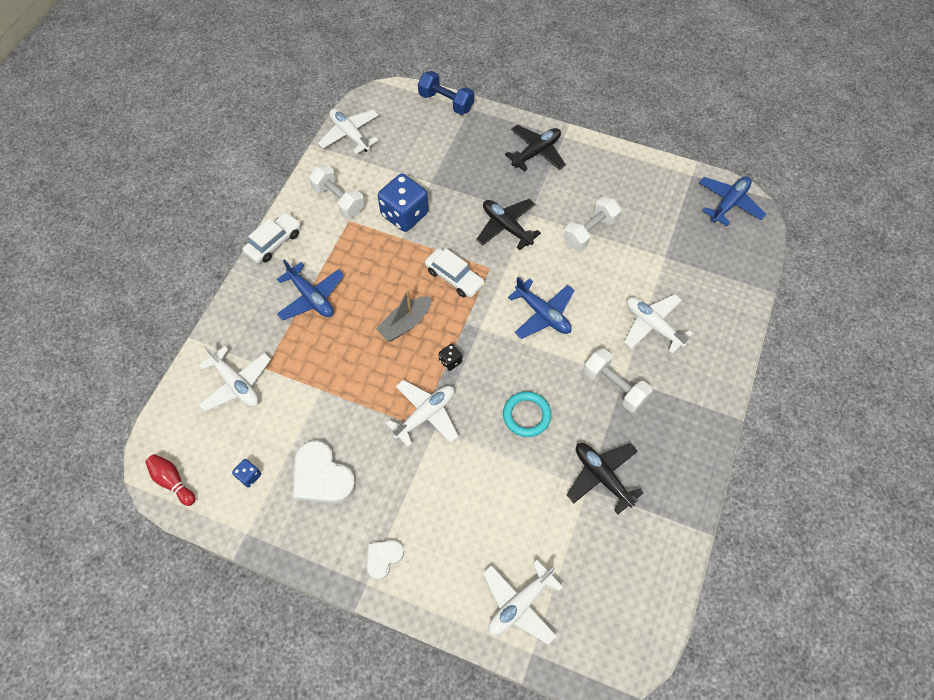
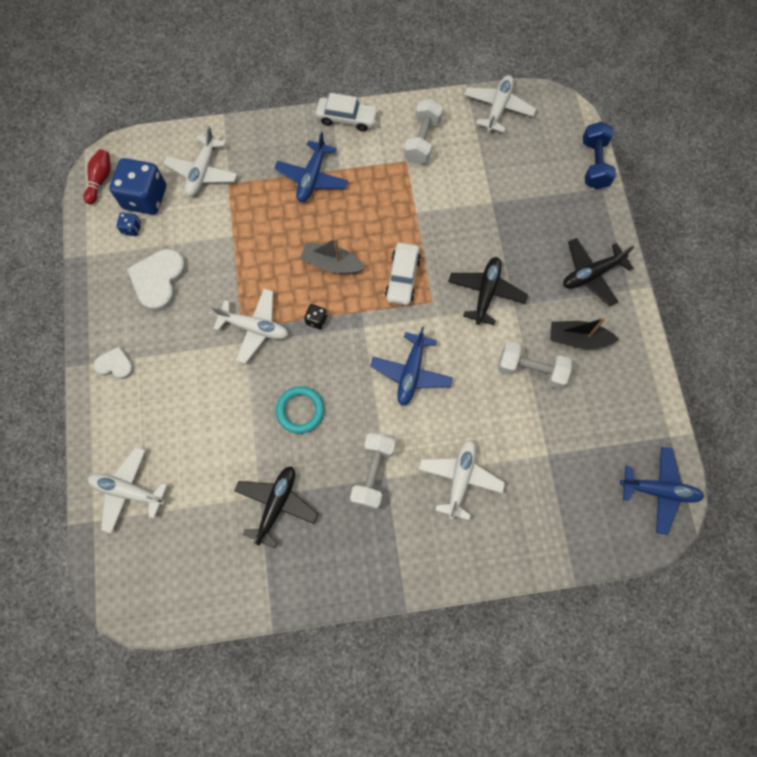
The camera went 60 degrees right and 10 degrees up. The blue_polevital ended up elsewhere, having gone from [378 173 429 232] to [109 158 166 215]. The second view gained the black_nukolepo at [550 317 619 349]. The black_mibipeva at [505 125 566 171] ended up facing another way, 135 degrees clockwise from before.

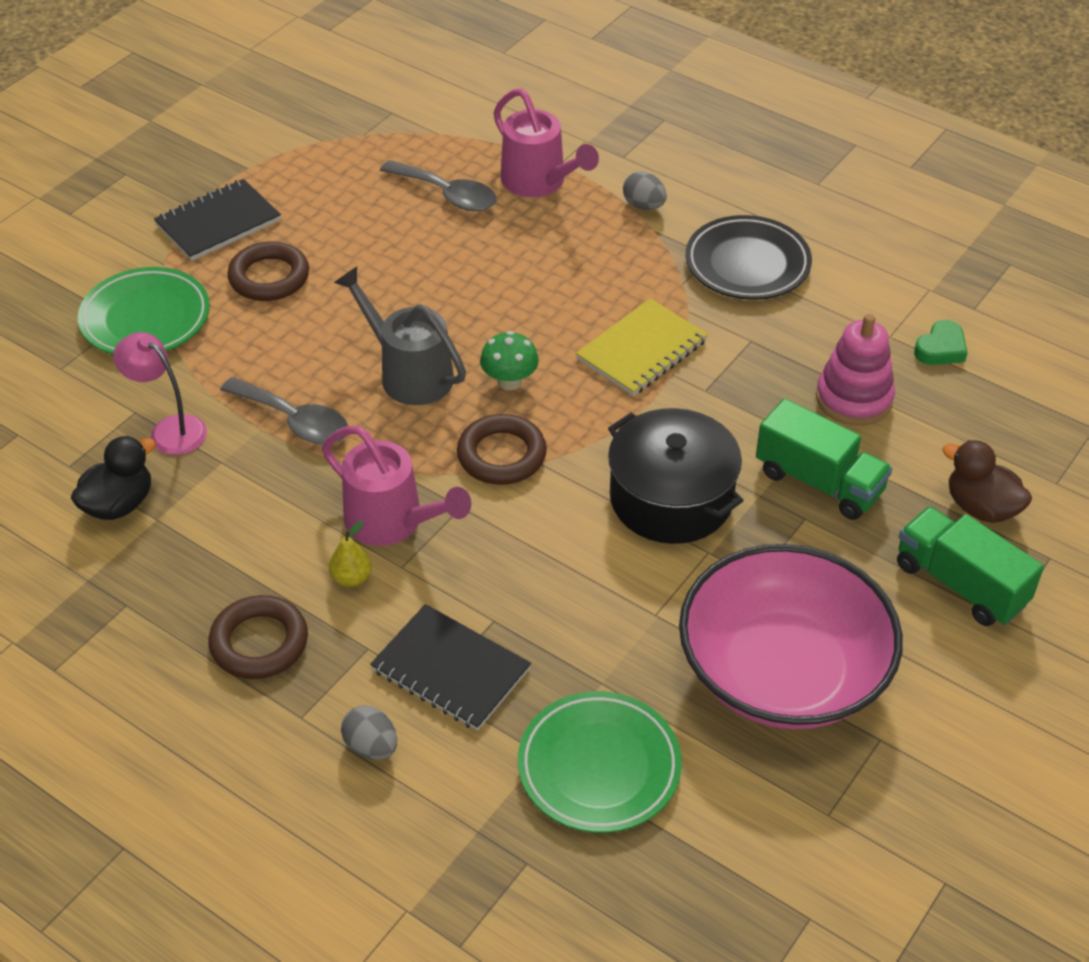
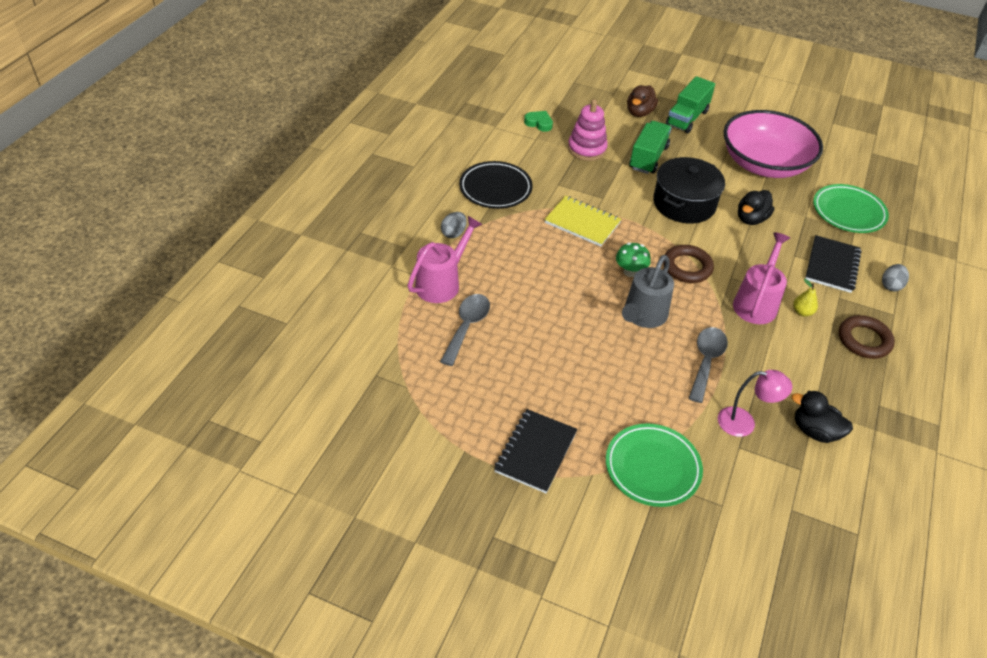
The camera went 105 degrees left and 0 degrees up. The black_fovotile at [154 179 281 261] ended up facing another way, 75 degrees clockwise from before. The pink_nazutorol at [113 332 207 455] ended up facing another way, 105 degrees counterclockwise from before. The second view gained the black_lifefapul at [738 190 774 225]. The second view lost the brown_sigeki at [227 242 309 301].

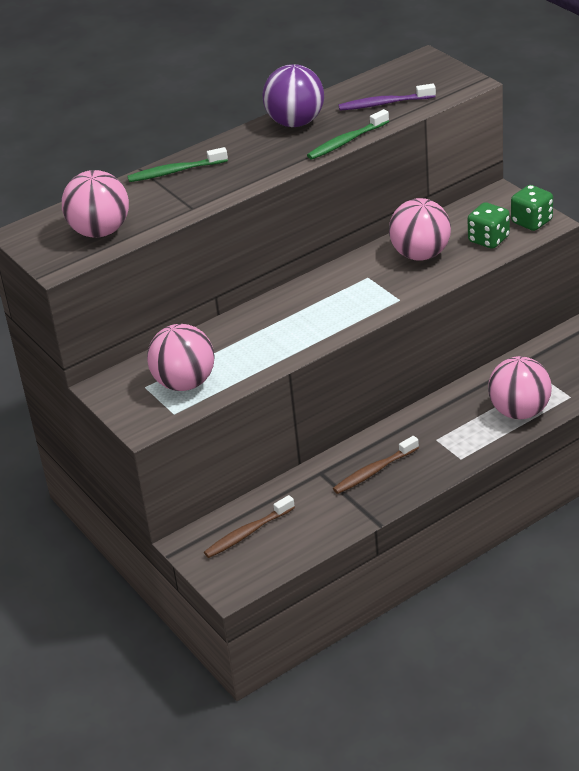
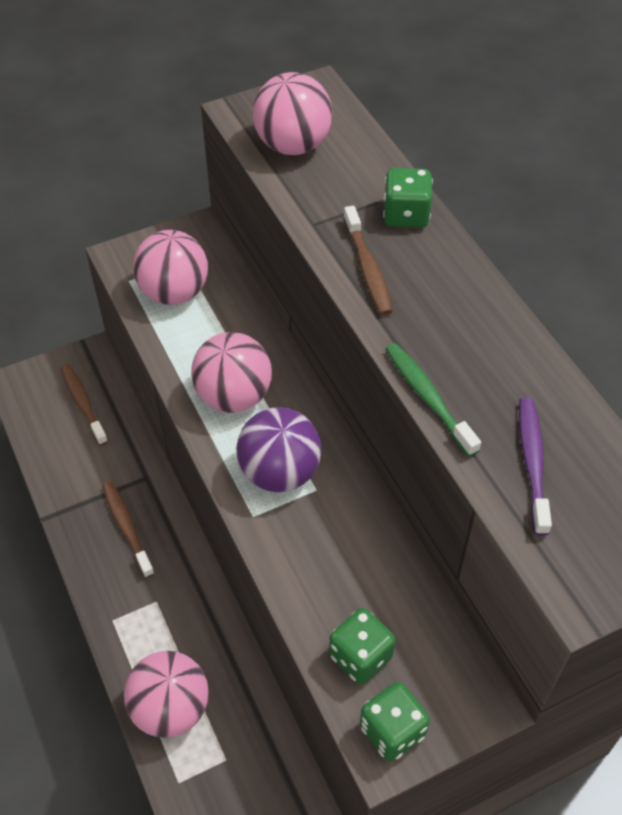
The camera went 95 degrees right and 15 degrees up. The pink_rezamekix ended up elsewhere, having gone from [389 198 451 261] to [191 332 272 413]. The purple_rezamekix ended up elsewhere, having gone from [262 64 324 127] to [236 407 321 492]. The second view gained the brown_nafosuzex at [343 206 393 315]. Where the green_nafosuzex stood at [127 147 228 182], the green_polevital came to stand at [383 168 433 228].

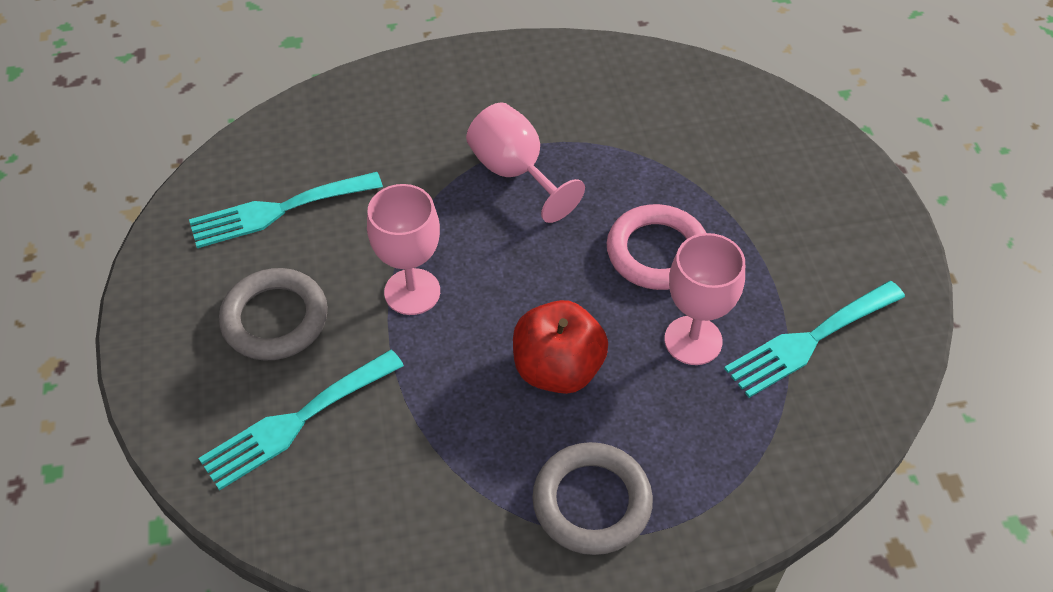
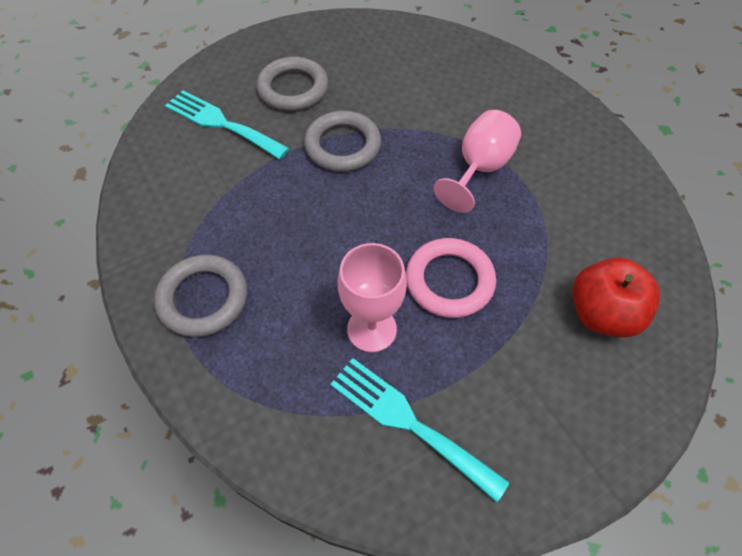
The camera went 70 degrees right and 5 degrees up. Where the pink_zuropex stood at [367 184 440 315], the grey_sigeki came to stand at [304 111 381 172]. The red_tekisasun ended up elsewhere, having gone from [513 300 608 394] to [572 257 660 337]. The second view lost the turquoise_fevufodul at [189 172 383 248].

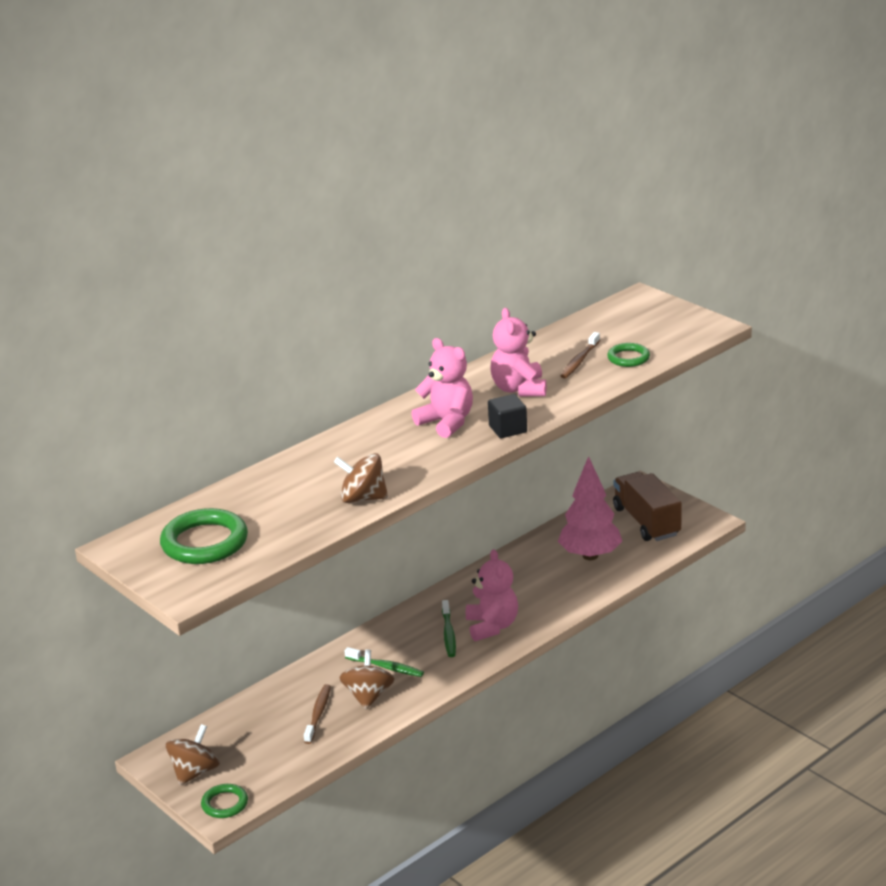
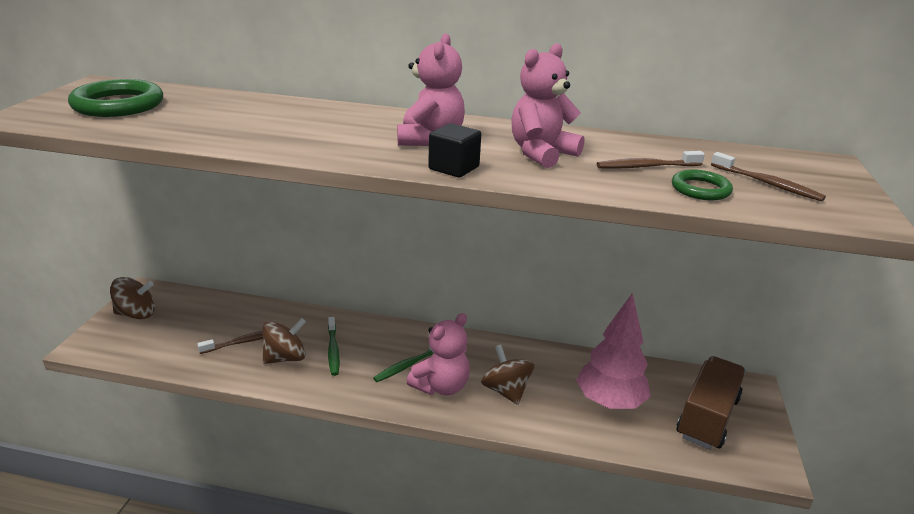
The camera went 50 degrees right and 0 degrees up. The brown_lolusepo ended up elsewhere, having gone from [334 453 388 503] to [481 344 534 405]. The second view gained the brown_nafosuzex at [711 152 826 201]. The second view lost the green_sigeki at [201 784 248 818].

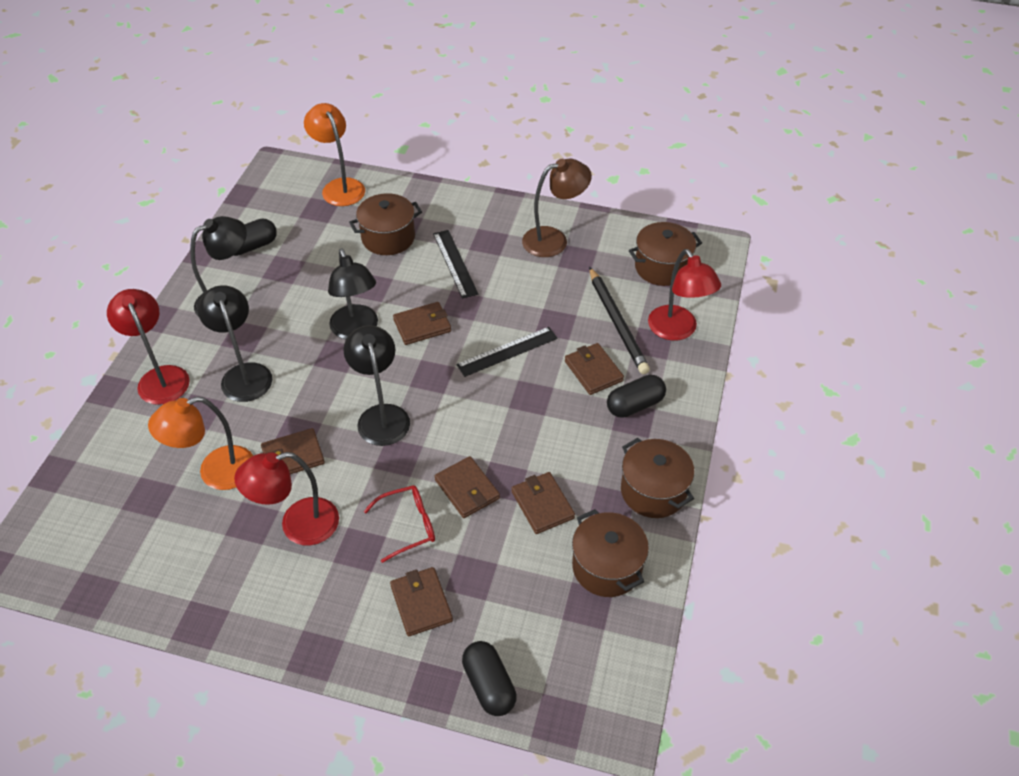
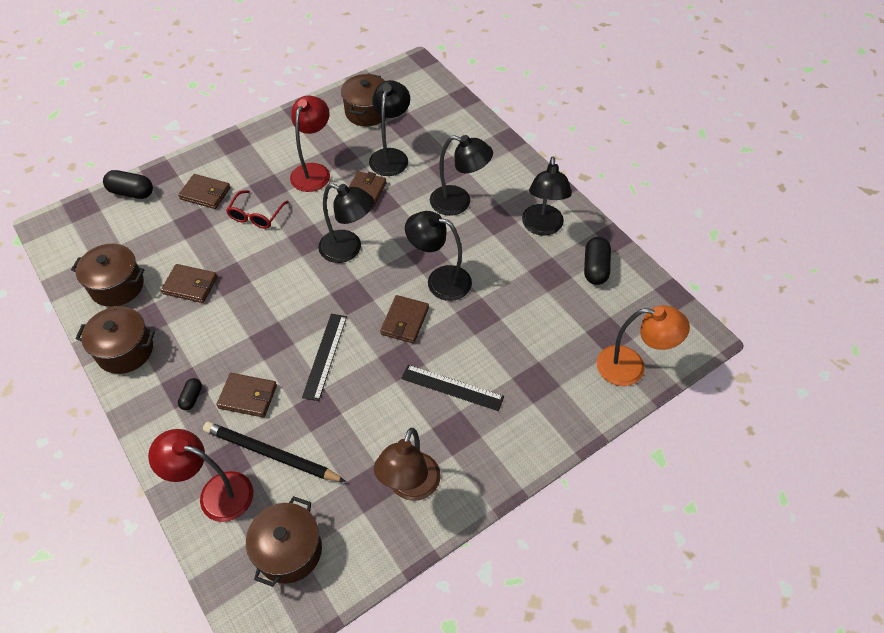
The camera went 130 degrees right and 5 degrees up. The size of the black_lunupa at [607 375 666 418] changed by a factor of 0.57. The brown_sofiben ended up elsewhere, having gone from [349 193 422 255] to [341 74 386 126]. What was the orange_nazutorol at [148 397 253 490] turned into the black_nazutorol at [369 80 410 176]. The second view lost the red_nazutorol at [107 289 190 405]. The second view lost the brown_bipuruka at [435 456 500 518].

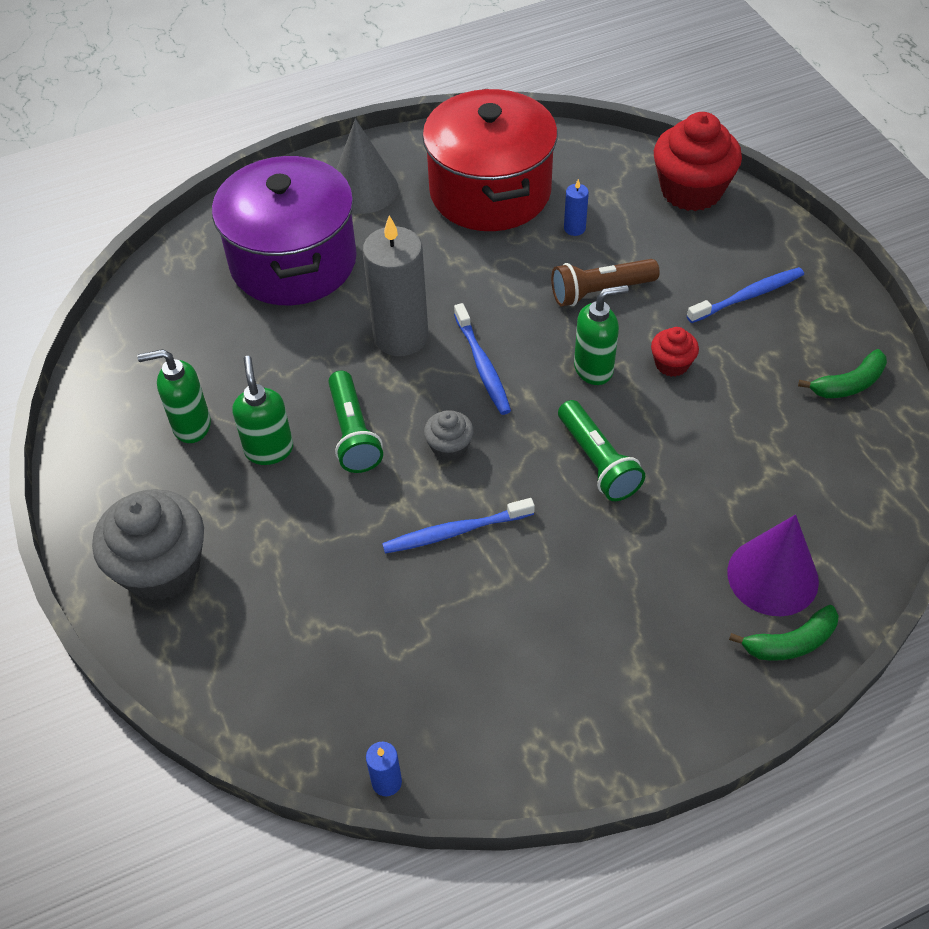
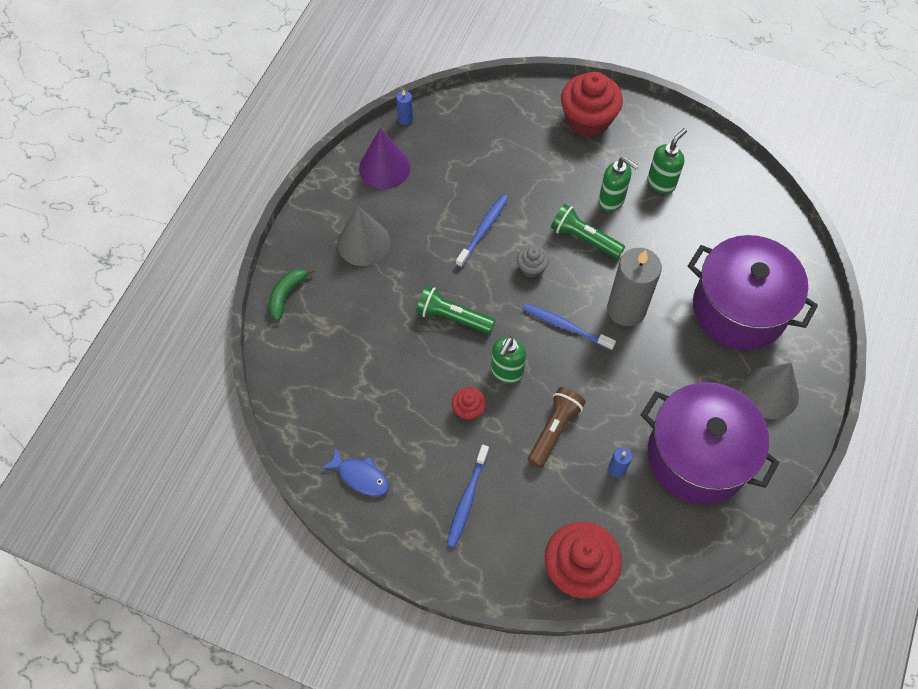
The camera went 135 degrees right and 10 degrees up. Where the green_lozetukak stood at [798 349 887 398], the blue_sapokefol came to stand at [321 448 389 496]. The second view gained the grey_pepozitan at [337 206 390 266]. The purple_pepozitan ended up elsewhere, having gone from [727 515 819 616] to [359 128 410 189]. What was the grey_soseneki at [92 489 204 601] turned into the red_soseneki at [561 72 623 137]. What was the red_sofiben at [422 89 558 231] turned into the purple_sofiben at [641 382 780 504].

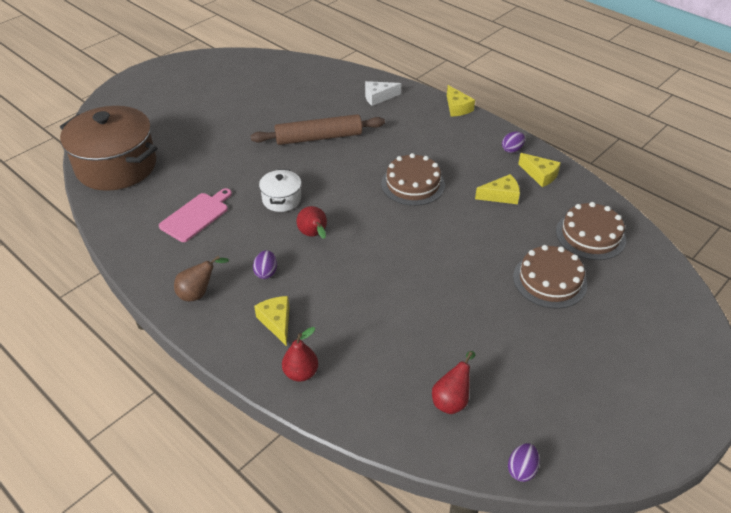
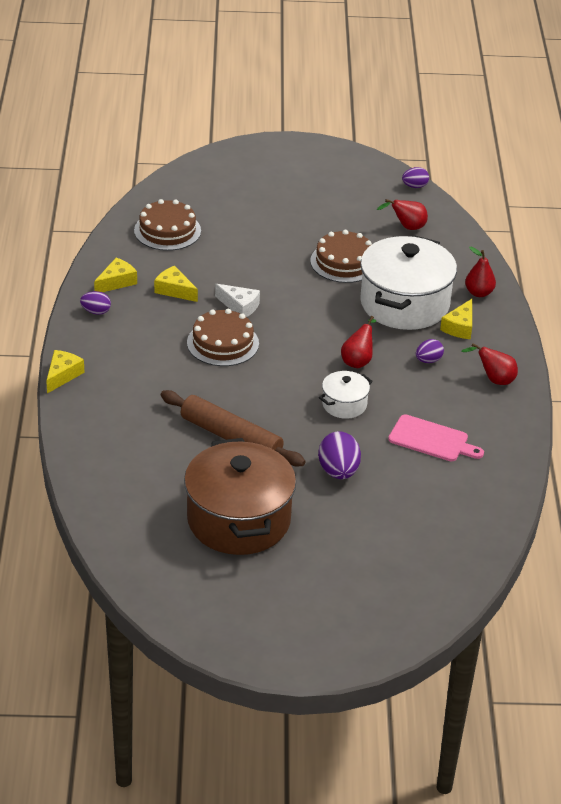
The camera went 135 degrees left and 5 degrees down. The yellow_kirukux at [518 153 561 187] ended up facing another way, 45 degrees clockwise from before. The brown_sofiben ended up elsewhere, having gone from [60 106 157 191] to [184 438 296 555]. The white_kirukux ended up elsewhere, having gone from [365 81 401 106] to [215 284 260 317]. The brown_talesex ended up elsewhere, having gone from [513 245 587 309] to [310 230 372 283]. The second view gained the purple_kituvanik at [318 431 361 479]. The second view gained the white_sofiben at [360 235 457 330]. The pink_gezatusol at [159 188 232 242] ended up facing another way, 150 degrees counterclockwise from before. What was the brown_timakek at [174 256 229 301] turned into the red_timakek at [462 343 518 385].

